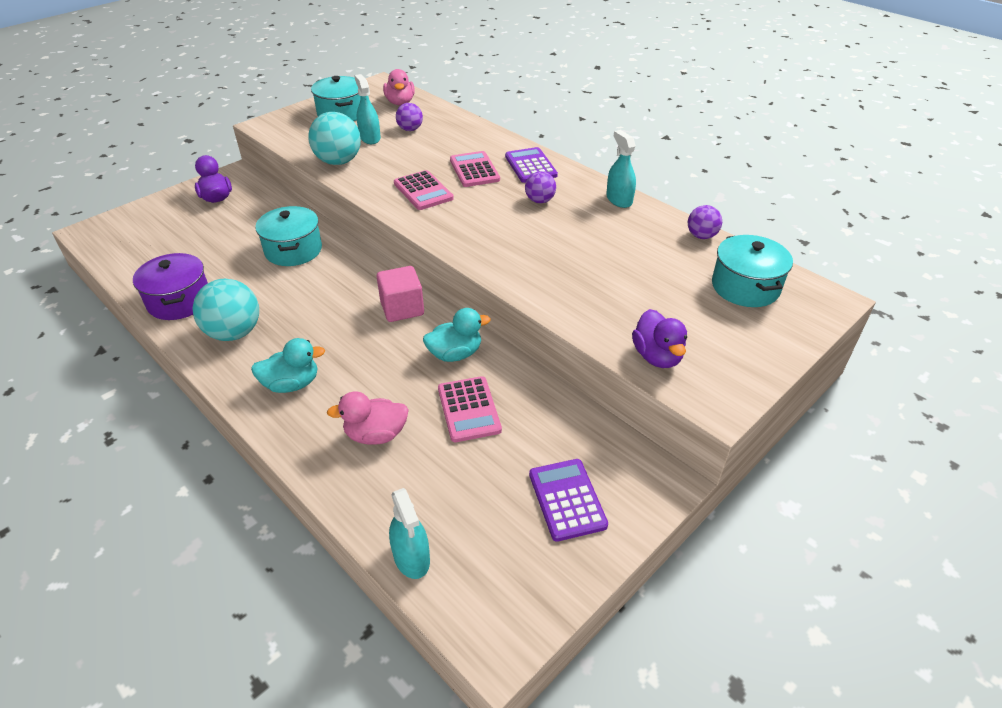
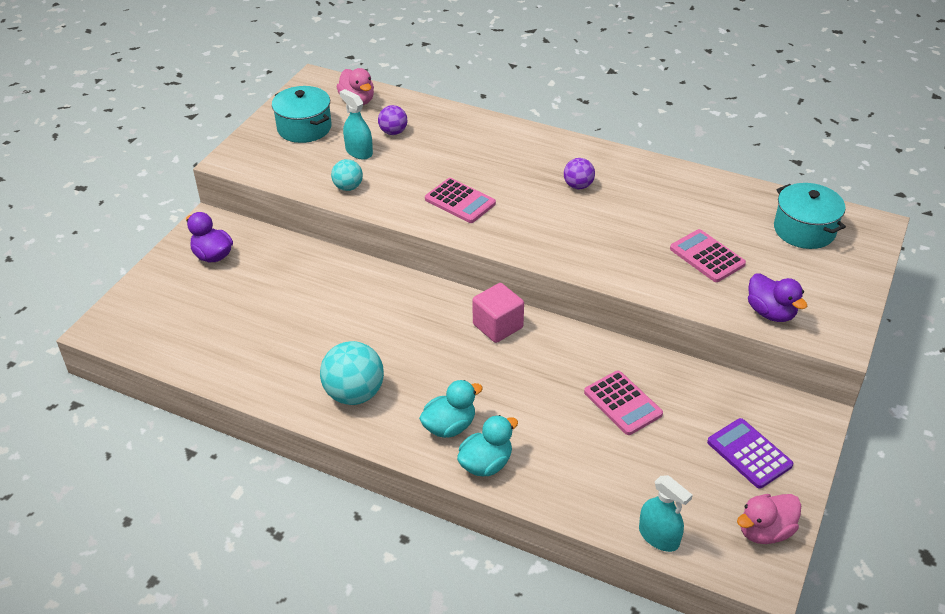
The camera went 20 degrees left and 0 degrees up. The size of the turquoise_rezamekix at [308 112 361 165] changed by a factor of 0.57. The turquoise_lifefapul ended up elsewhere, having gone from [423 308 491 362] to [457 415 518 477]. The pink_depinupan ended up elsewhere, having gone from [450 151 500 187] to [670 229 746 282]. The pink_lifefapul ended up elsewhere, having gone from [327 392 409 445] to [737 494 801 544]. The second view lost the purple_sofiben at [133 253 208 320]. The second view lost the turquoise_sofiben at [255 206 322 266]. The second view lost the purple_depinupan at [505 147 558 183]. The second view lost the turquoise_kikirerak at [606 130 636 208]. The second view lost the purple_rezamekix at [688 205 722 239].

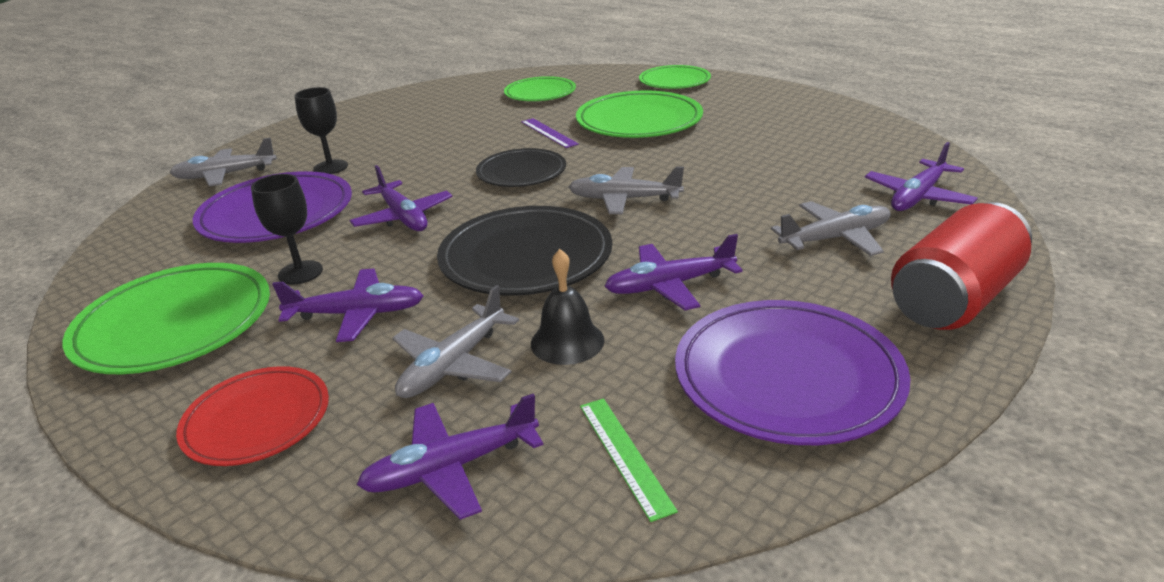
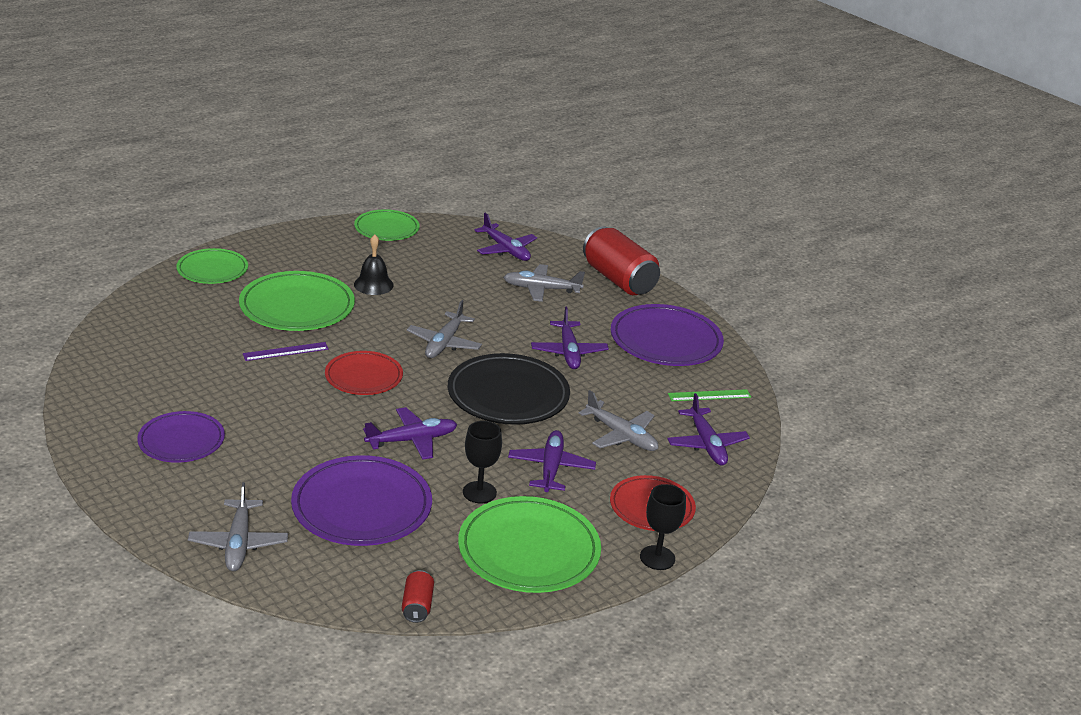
The camera went 85 degrees left and 0 degrees up. The second view gained the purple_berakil at [137 411 225 463]. What was the black_berakil at [476 148 566 187] turned into the red_berakil at [325 351 403 395]. The green_berakil ended up elsewhere, having gone from [504 76 576 101] to [354 209 420 241]. The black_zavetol ended up elsewhere, having gone from [531 249 604 365] to [354 235 394 295]. The second view gained the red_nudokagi at [402 570 434 623]. The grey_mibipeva at [771 201 891 256] ended up facing another way, 75 degrees counterclockwise from before. The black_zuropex ended up elsewhere, having gone from [294 87 348 174] to [640 484 686 570].

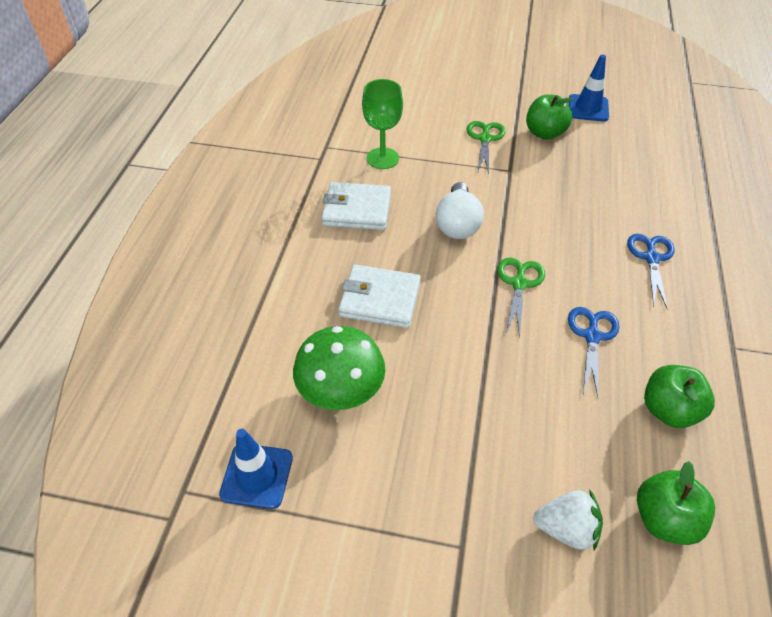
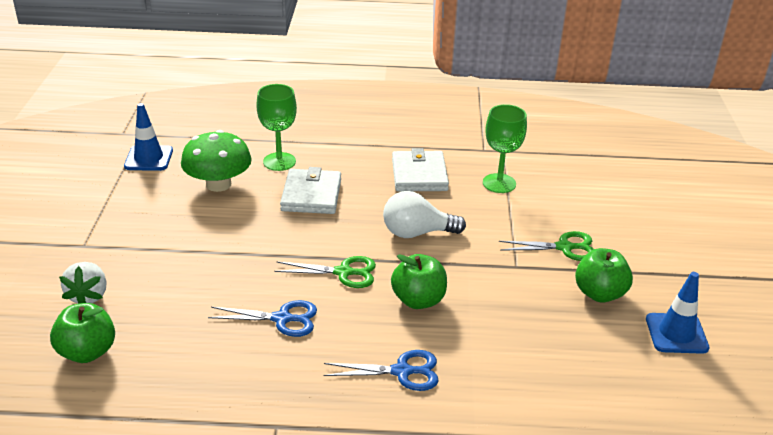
The camera went 80 degrees right and 15 degrees down. The second view gained the green_zuropex at [256 84 297 171]. The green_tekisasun ended up elsewhere, having gone from [644 365 715 428] to [391 254 447 309].

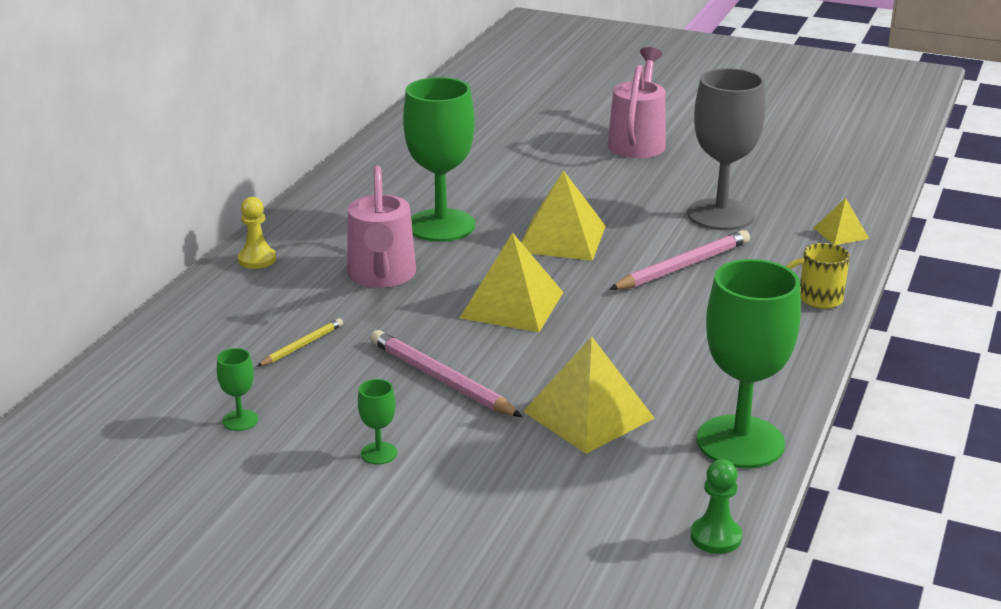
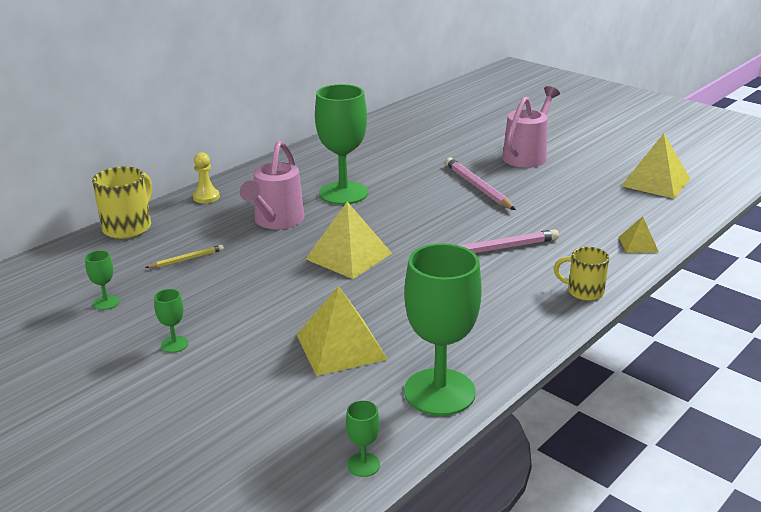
The camera went 20 degrees right and 0 degrees up. The second view gained the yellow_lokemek at [92 167 152 239]. Where the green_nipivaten stood at [691 459 742 554], the green_zuropex came to stand at [346 401 380 477]. The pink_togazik ended up elsewhere, having gone from [370 330 523 417] to [445 157 516 210]. The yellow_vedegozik ended up elsewhere, having gone from [521 170 606 261] to [621 133 690 199]. The second view lost the grey_zuropex at [687 68 766 230].

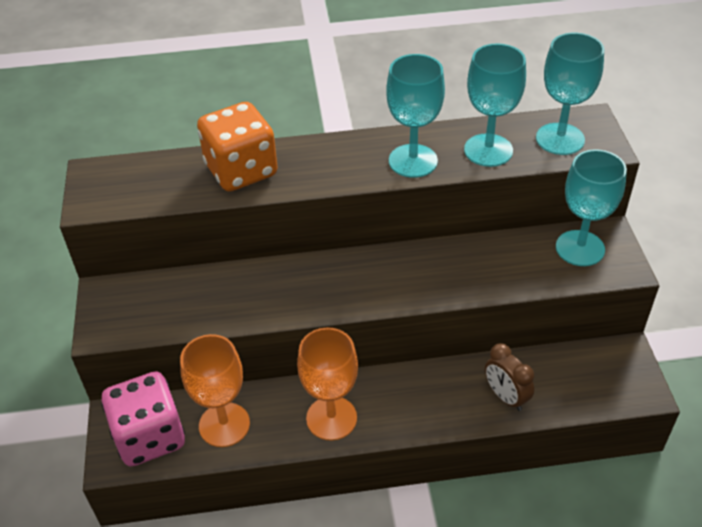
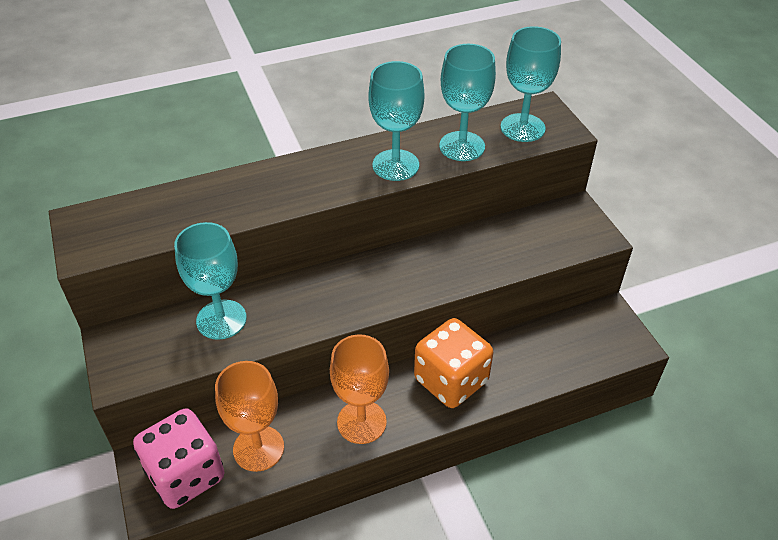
The camera went 15 degrees left and 0 degrees up. The turquoise_zuropex ended up elsewhere, having gone from [556 149 627 266] to [174 222 247 340]. The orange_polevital ended up elsewhere, having gone from [197 102 278 191] to [414 318 493 408]. The second view lost the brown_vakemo at [485 343 534 411].

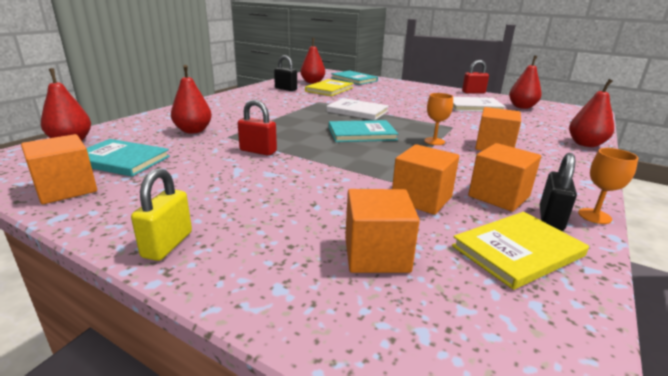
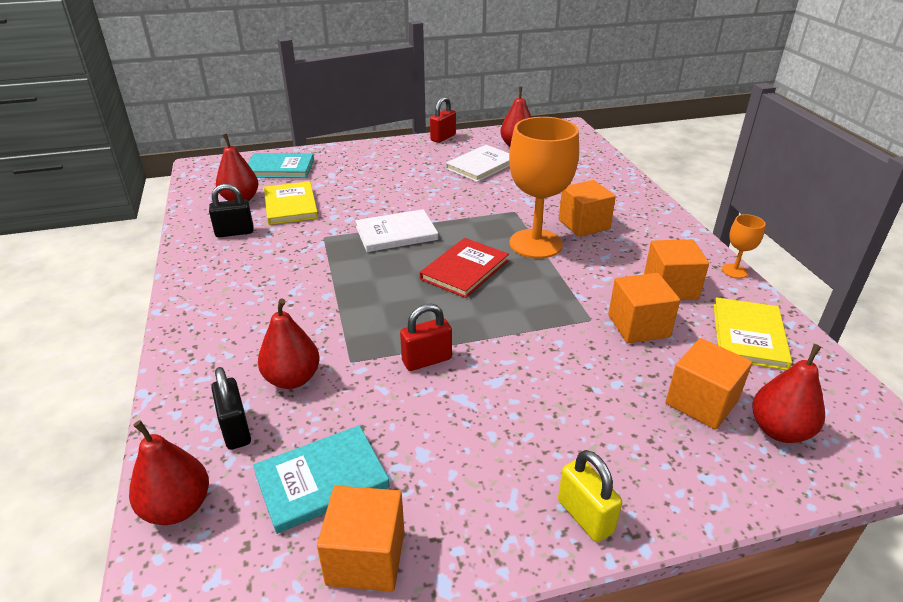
The camera went 45 degrees left and 10 degrees up. The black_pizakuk ended up elsewhere, having gone from [540 153 577 231] to [211 367 251 450]. What was the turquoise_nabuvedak at [329 120 398 142] turned into the red_nabuvedak at [420 238 509 298]. The size of the orange_zuropex at [424 93 453 145] changed by a factor of 2.24. The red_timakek ended up elsewhere, having gone from [569 79 614 147] to [752 344 825 443].

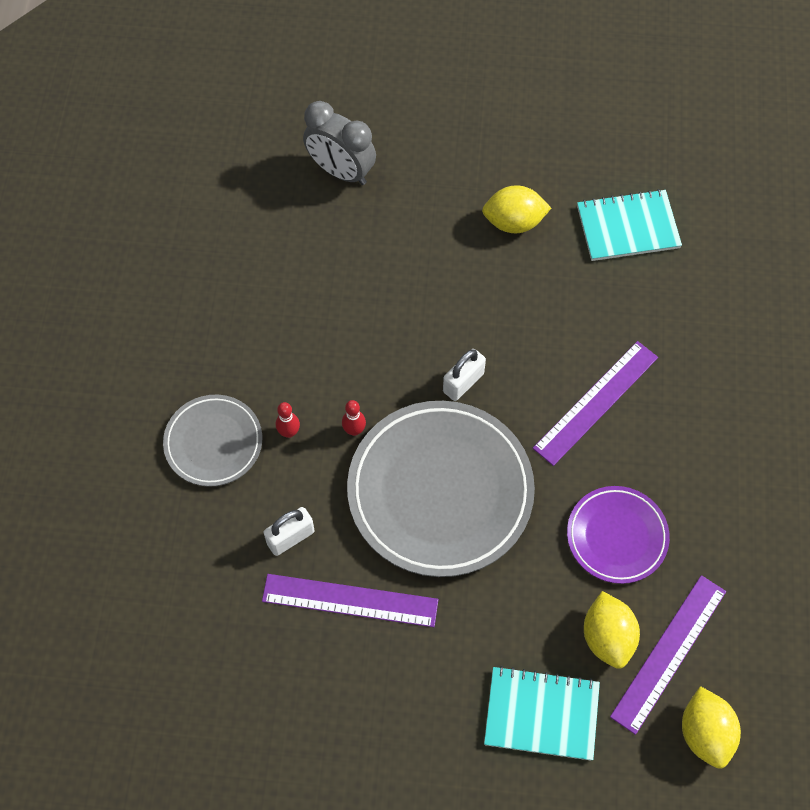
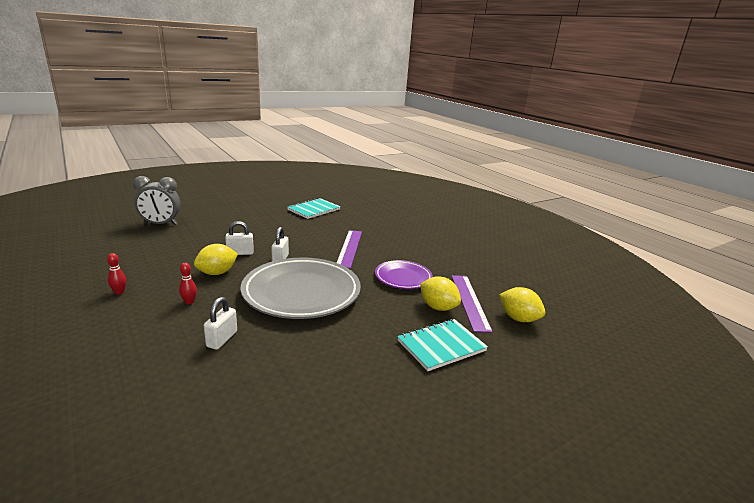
The camera went 40 degrees left and 40 degrees down. The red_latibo ended up elsewhere, having gone from [342 400 366 436] to [107 253 126 294]. The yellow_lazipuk ended up elsewhere, having gone from [482 185 551 233] to [194 244 238 275]. The second view gained the white_pizakuk at [225 221 254 255]. The second view lost the grey_berakil at [163 395 262 487]. The second view lost the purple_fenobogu at [262 574 439 627].

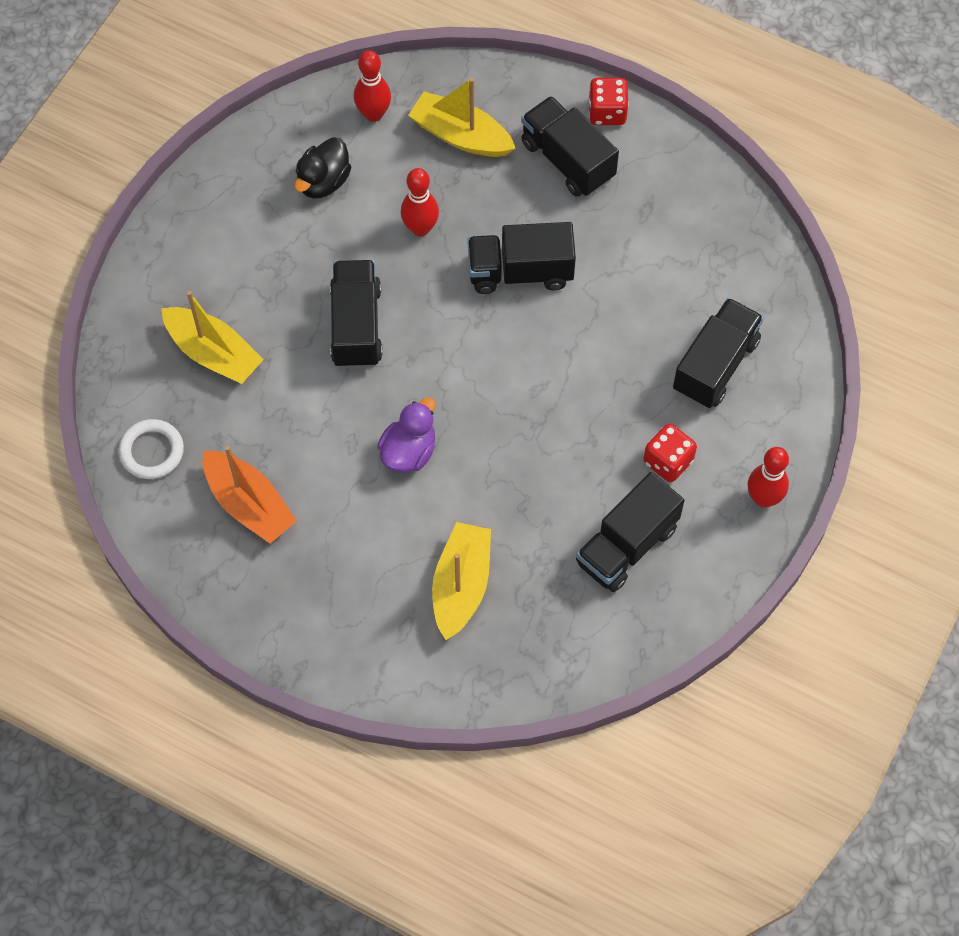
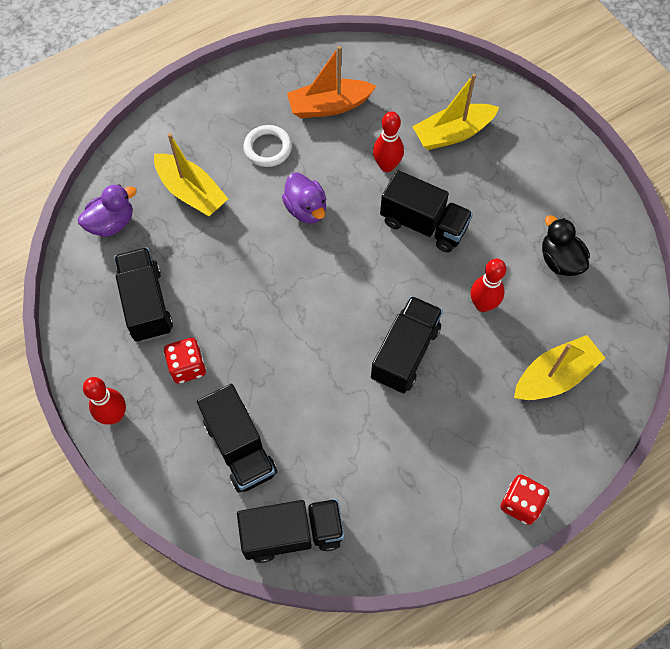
The camera went 120 degrees right and 0 degrees up. The second view gained the purple_lifefapul at [78 184 137 237]. The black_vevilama ended up elsewhere, having gone from [521 96 619 197] to [237 499 344 563]. The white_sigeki ended up elsewhere, having gone from [119 419 184 479] to [243 125 292 167]. The red_latibo ended up elsewhere, having gone from [354 50 391 122] to [373 111 404 172].

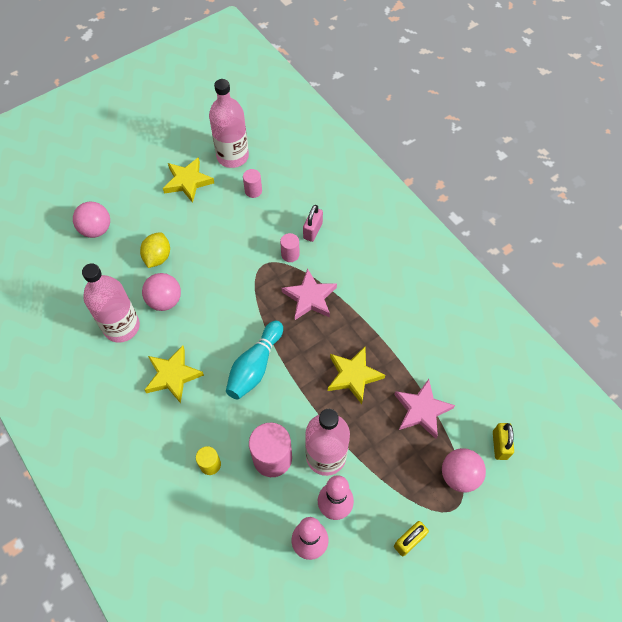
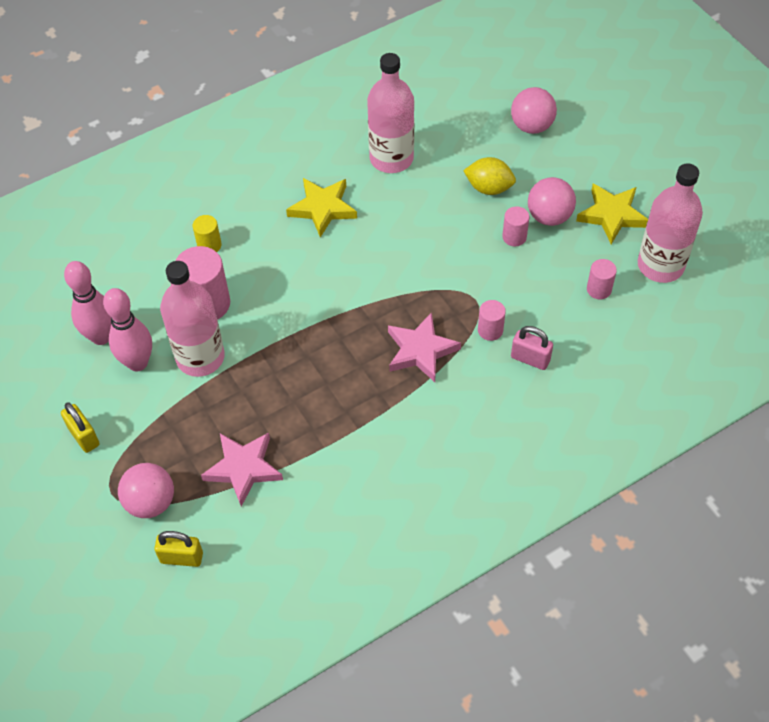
The camera went 95 degrees right and 5 degrees down. The second view gained the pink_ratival at [502 206 529 247]. The pink_rezamekix ended up elsewhere, having gone from [142 273 181 311] to [528 177 576 226]. The second view lost the turquoise_latibo at [226 321 283 400]. The second view lost the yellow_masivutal at [328 347 385 404].

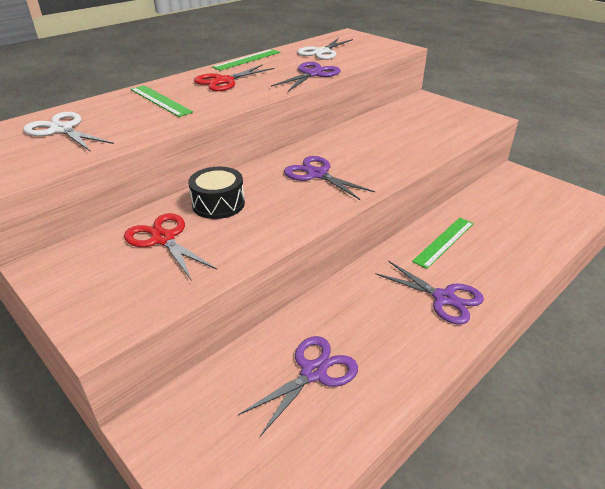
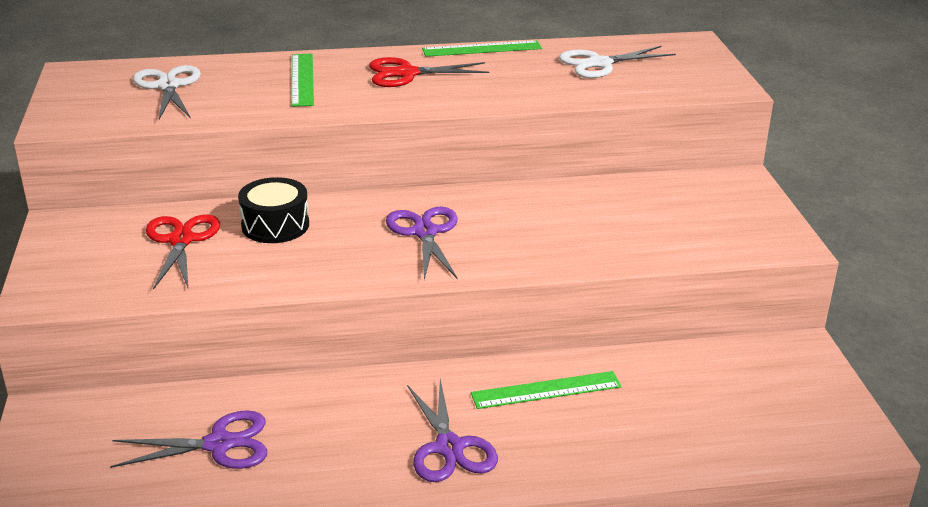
The camera went 35 degrees right and 5 degrees down. The second view lost the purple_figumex at [271 62 341 92].

